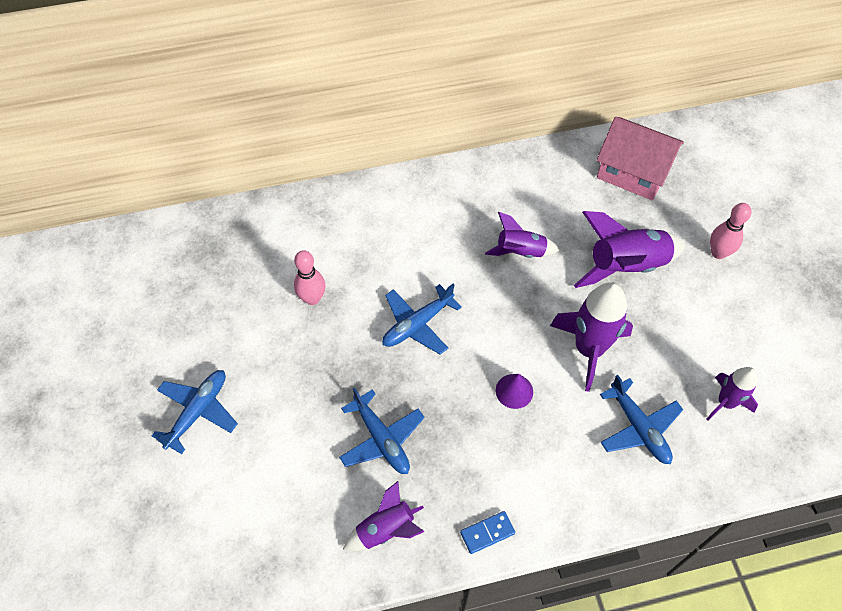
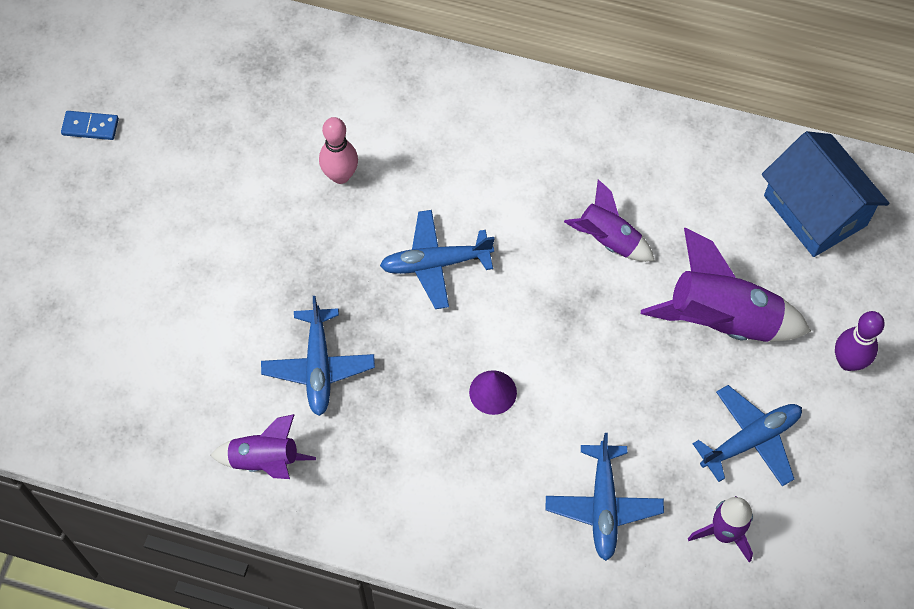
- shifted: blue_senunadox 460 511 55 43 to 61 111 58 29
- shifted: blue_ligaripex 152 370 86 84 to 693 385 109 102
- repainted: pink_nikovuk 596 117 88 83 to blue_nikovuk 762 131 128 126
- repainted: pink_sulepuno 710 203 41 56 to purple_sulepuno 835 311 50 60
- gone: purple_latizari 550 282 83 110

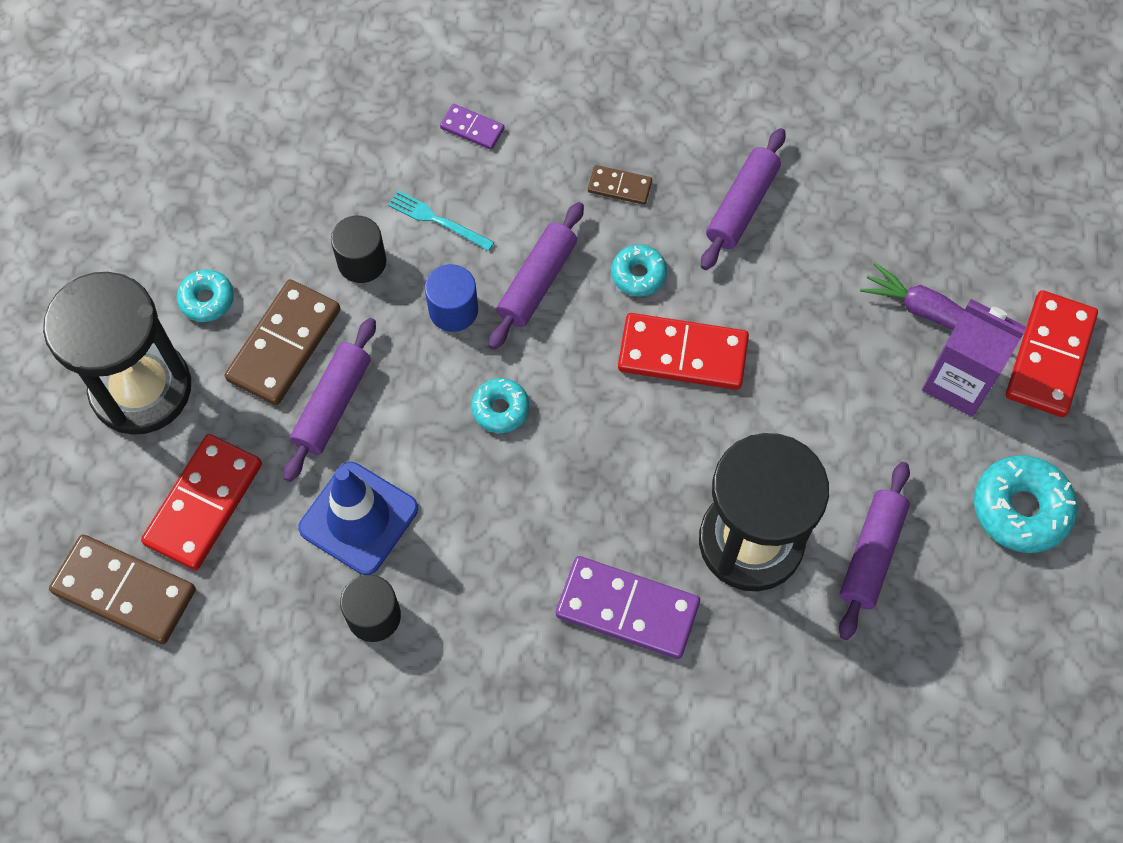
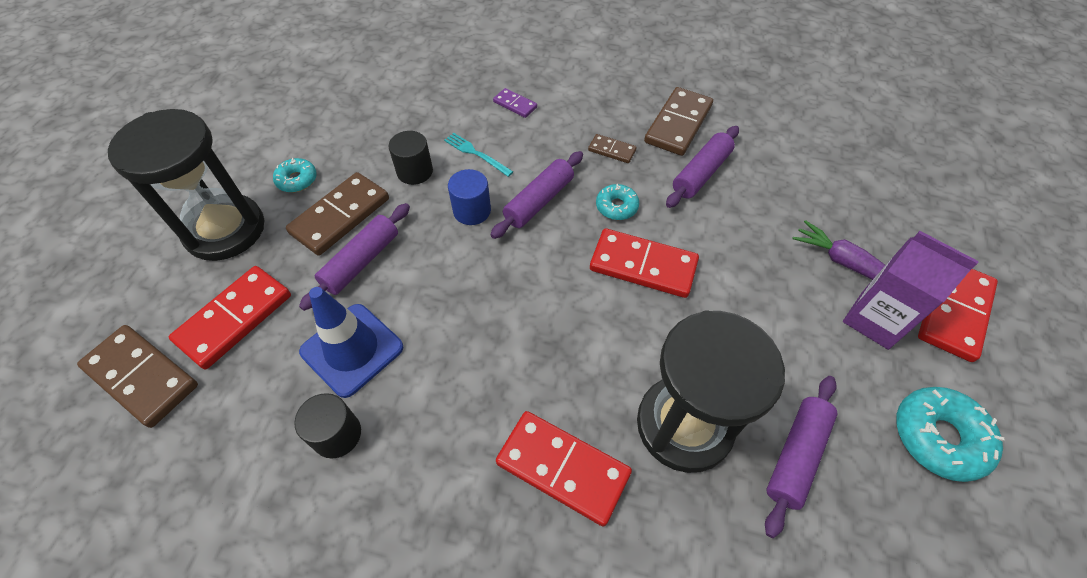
- repainted: purple_senunadox 556 556 144 103 to red_senunadox 496 411 136 116
- new: brown_senunadox 644 87 69 69
- gone: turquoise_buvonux 471 378 58 55

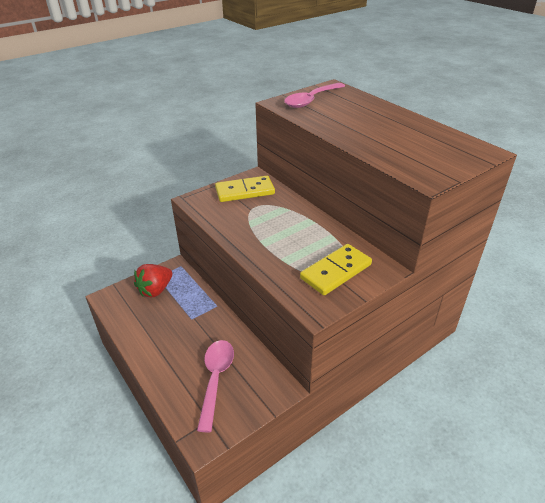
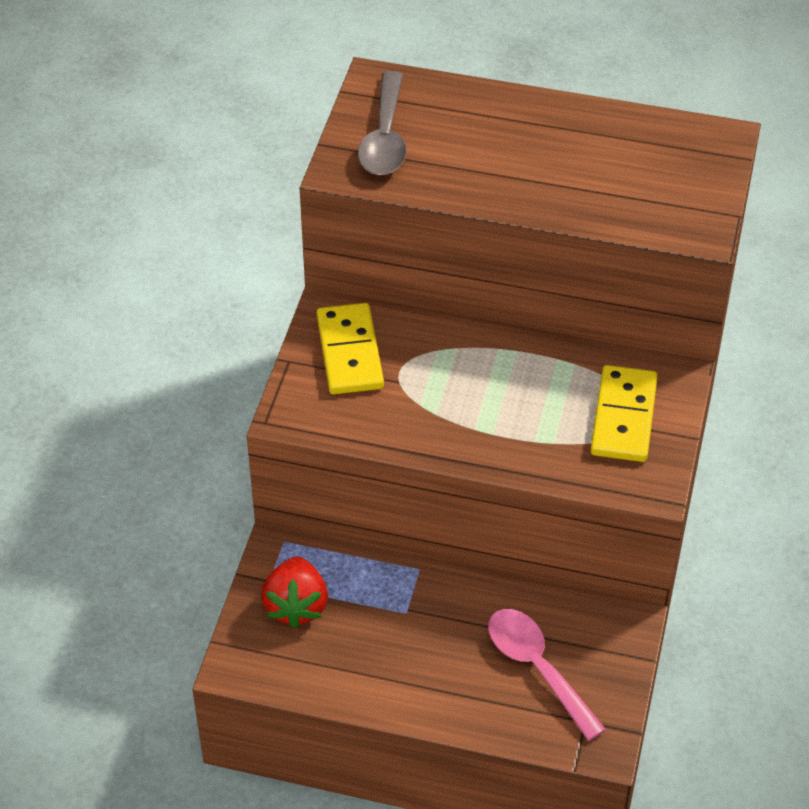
- rotated: yellow_senunadox 215 176 60 26 = 317 303 67 91 45 degrees counterclockwise
- repainted: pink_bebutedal 284 83 61 25 to grey_bebutedal 358 71 48 104

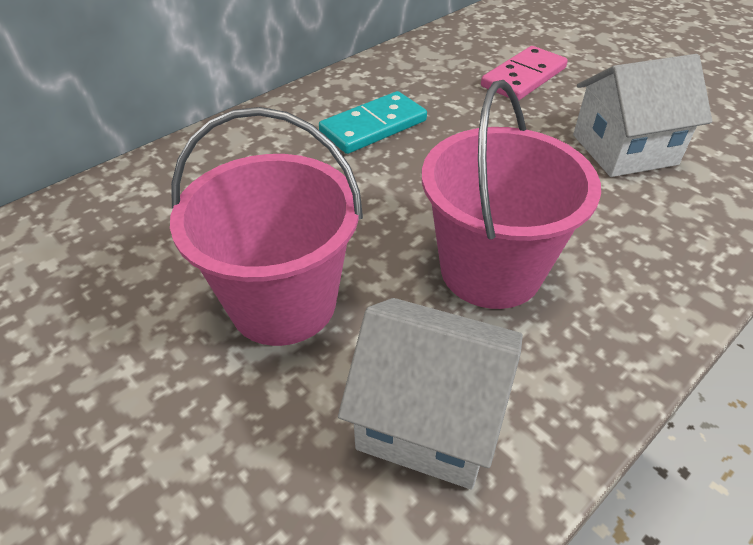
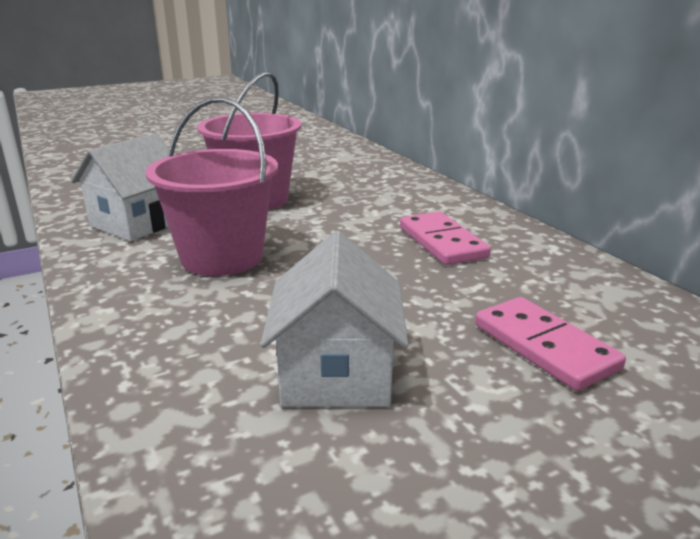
- repainted: turquoise_senunadox 319 91 108 63 to pink_senunadox 400 212 91 53

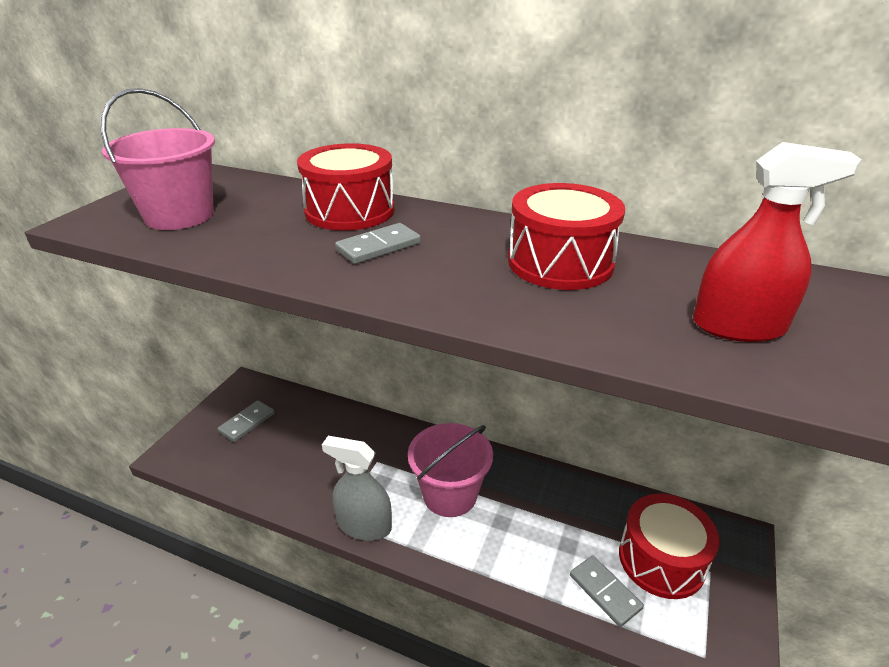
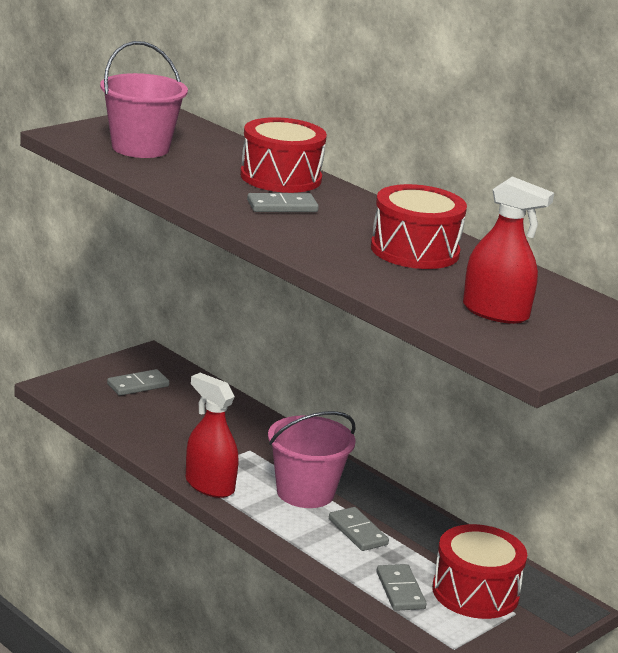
- repainted: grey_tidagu 322 436 70 105 to red_tidagu 186 373 52 125
- new: grey_senunadox 329 507 60 44

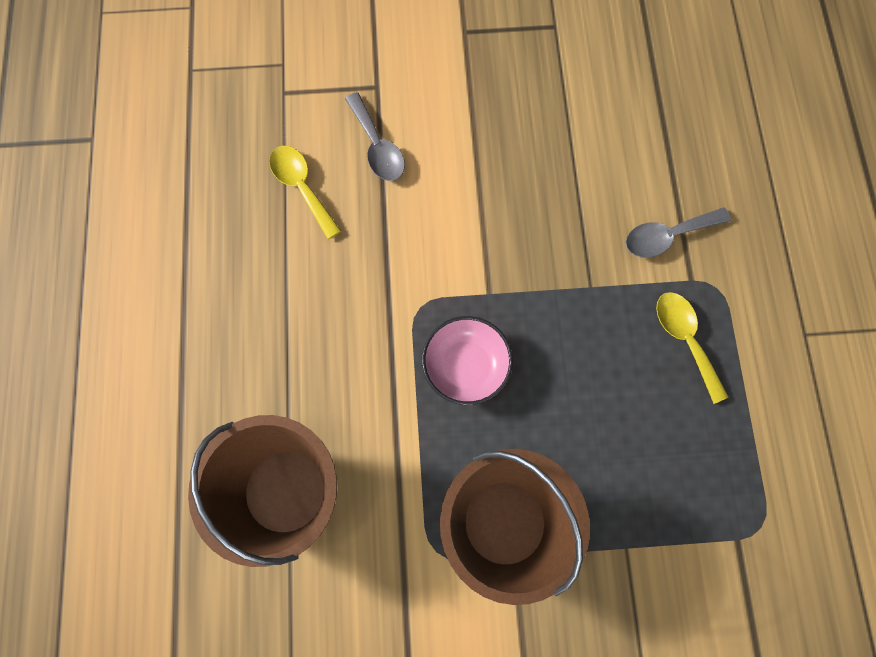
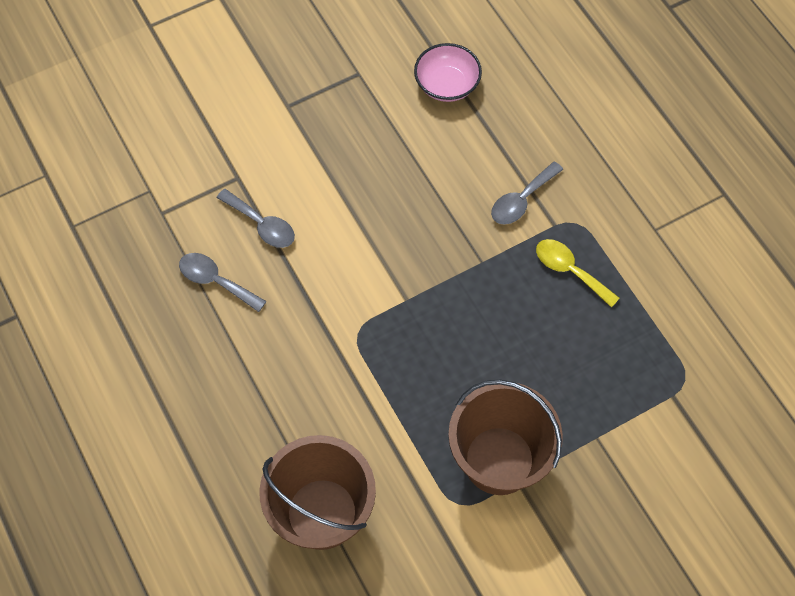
- repainted: yellow_bebutedal 269 146 72 93 to grey_bebutedal 179 253 87 59
- shifted: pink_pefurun 422 316 91 89 to 414 43 68 59

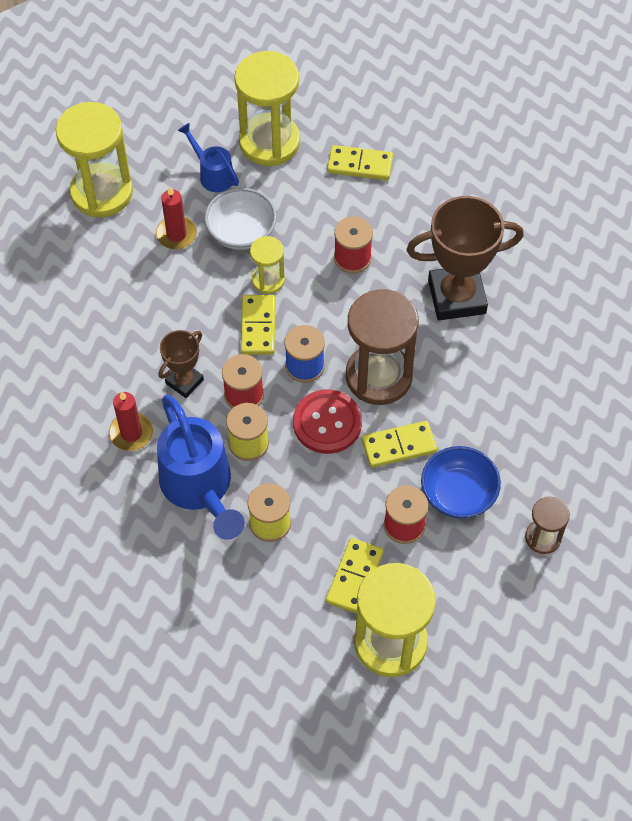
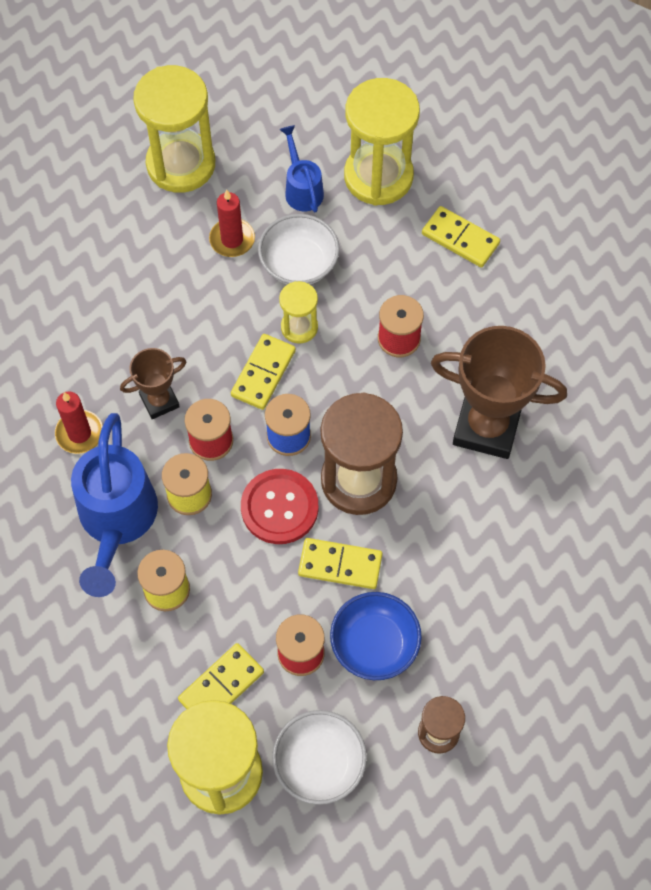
- new: white_pefurun 272 710 95 95

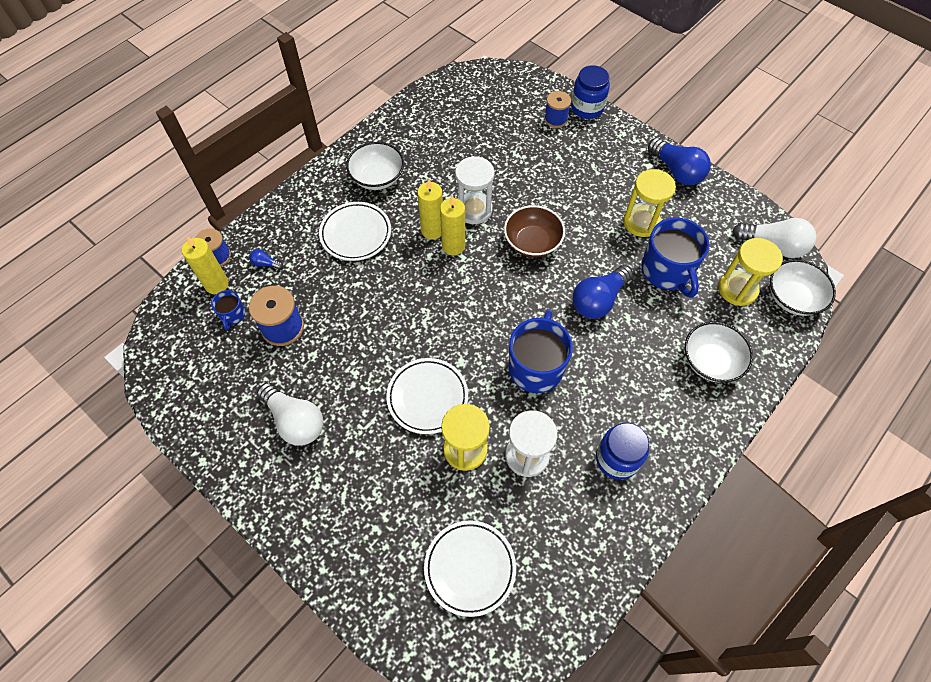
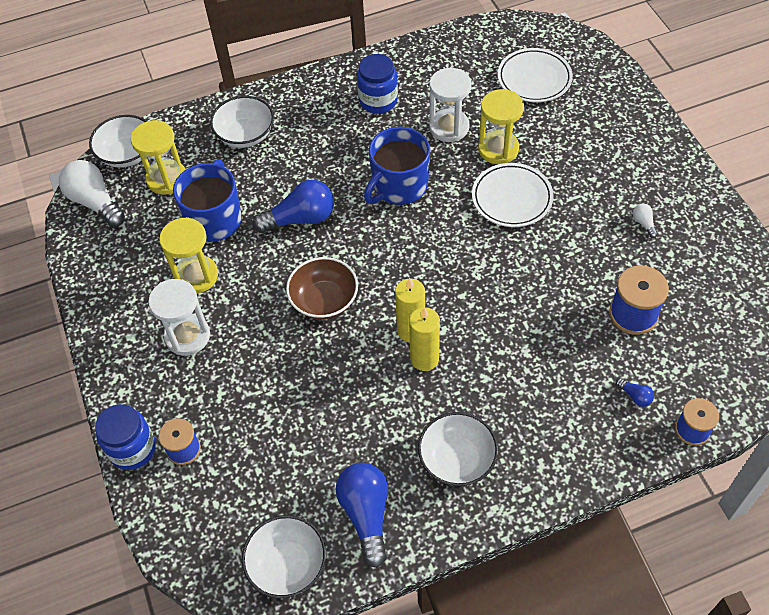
- shifted: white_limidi 455 156 40 68 to 148 279 62 77
- new: white_pefurun 242 515 84 83
- shifted: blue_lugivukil 648 138 63 47 to 336 463 53 105
- scaled: white_lugivukil 257 383 66 63 = 633 204 25 34 x0.44
- gone: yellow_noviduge 182 236 47 58
- gone: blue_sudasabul 211 290 34 40
- gone: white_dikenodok 319 202 72 59

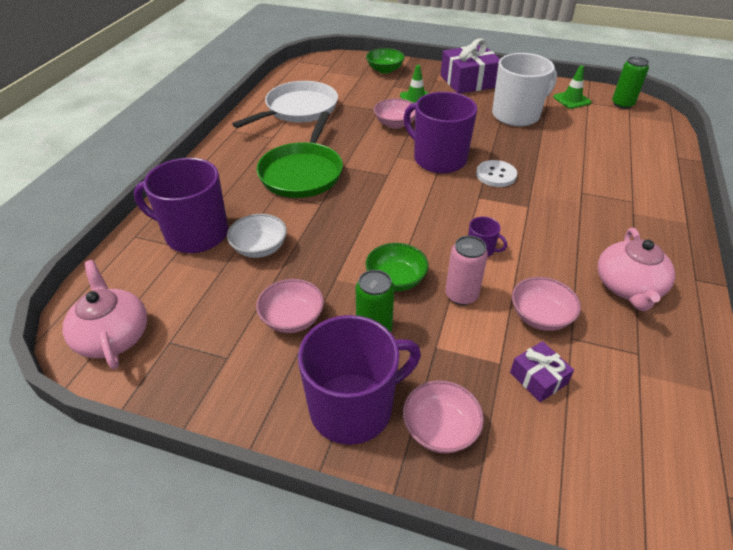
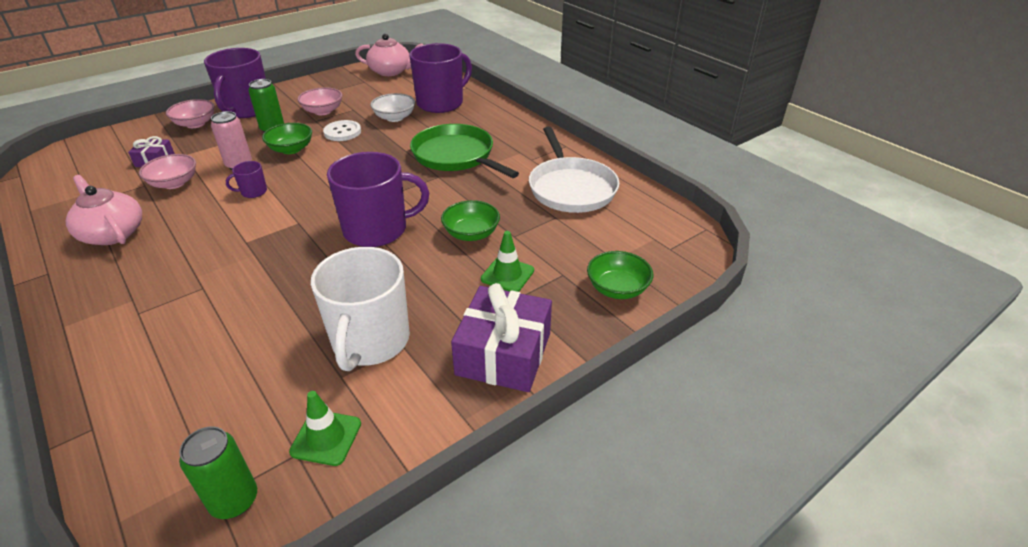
- shifted: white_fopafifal 476 160 41 27 to 323 120 38 21
- repainted: pink_pefurun 374 98 41 31 to green_pefurun 441 200 59 41

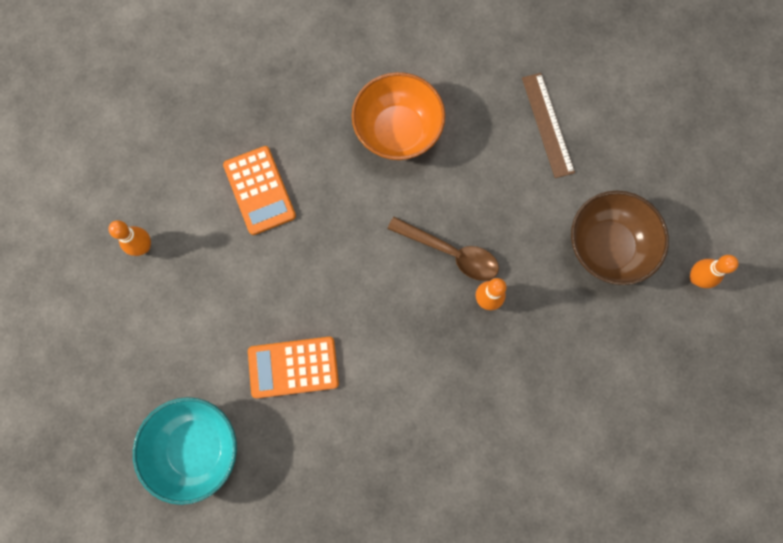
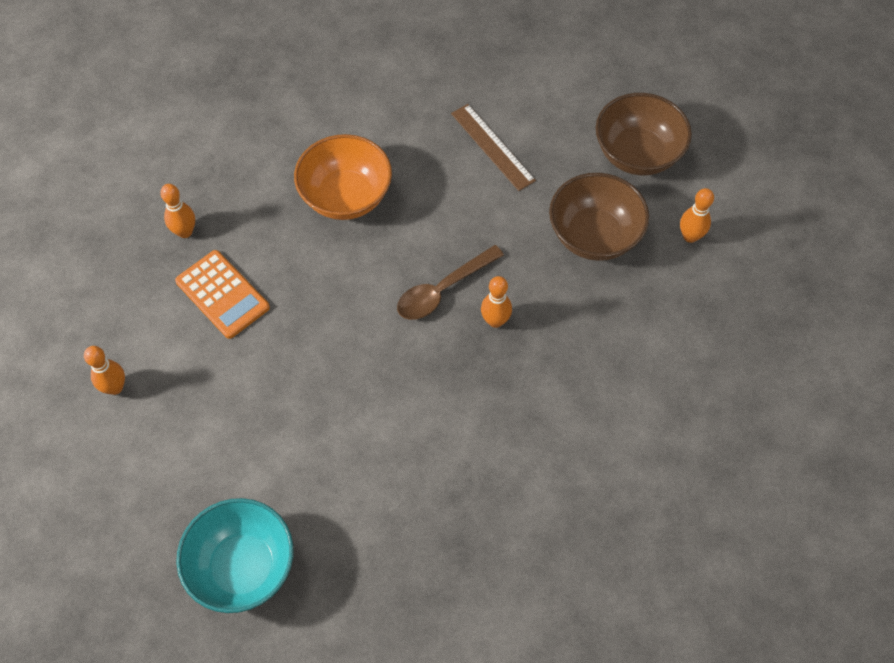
- new: orange_sulepuno 160 184 35 54
- rotated: brown_bebutedal 388 217 111 64 = 397 245 107 75 135 degrees clockwise
- new: brown_pefurun 596 93 96 82
- gone: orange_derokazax 248 337 91 61

